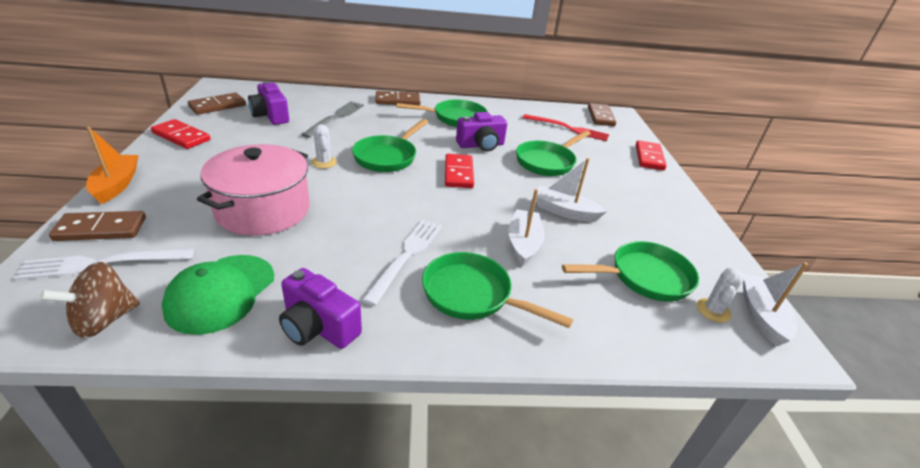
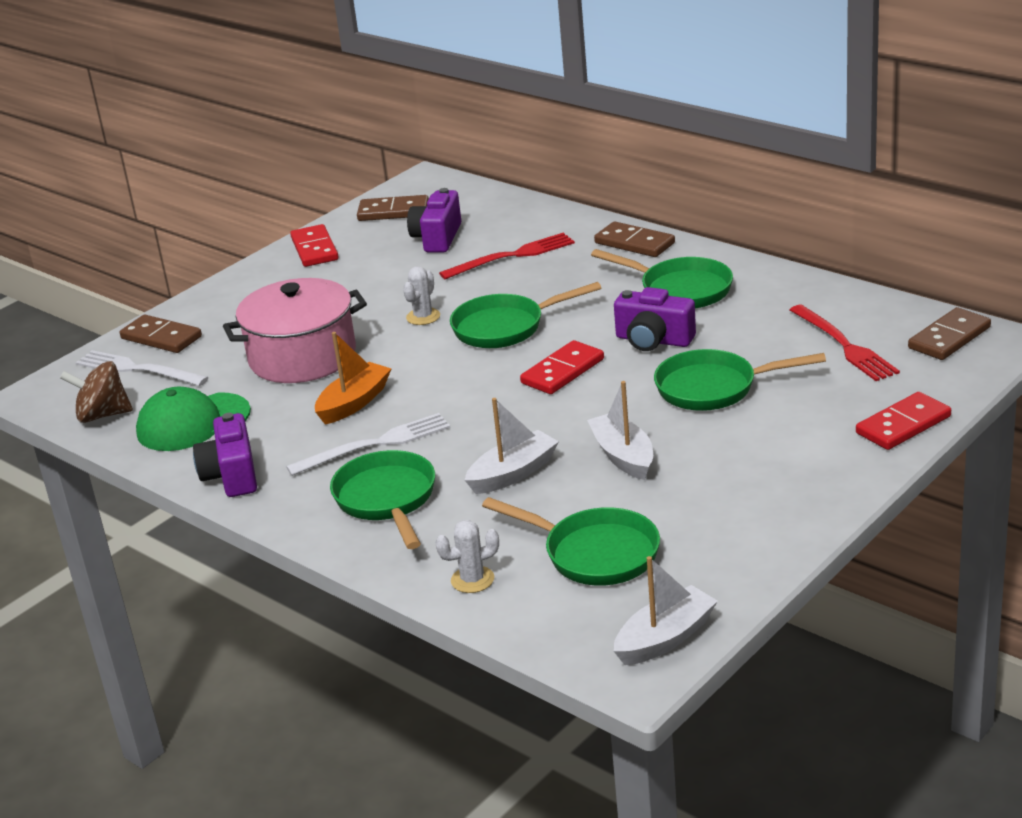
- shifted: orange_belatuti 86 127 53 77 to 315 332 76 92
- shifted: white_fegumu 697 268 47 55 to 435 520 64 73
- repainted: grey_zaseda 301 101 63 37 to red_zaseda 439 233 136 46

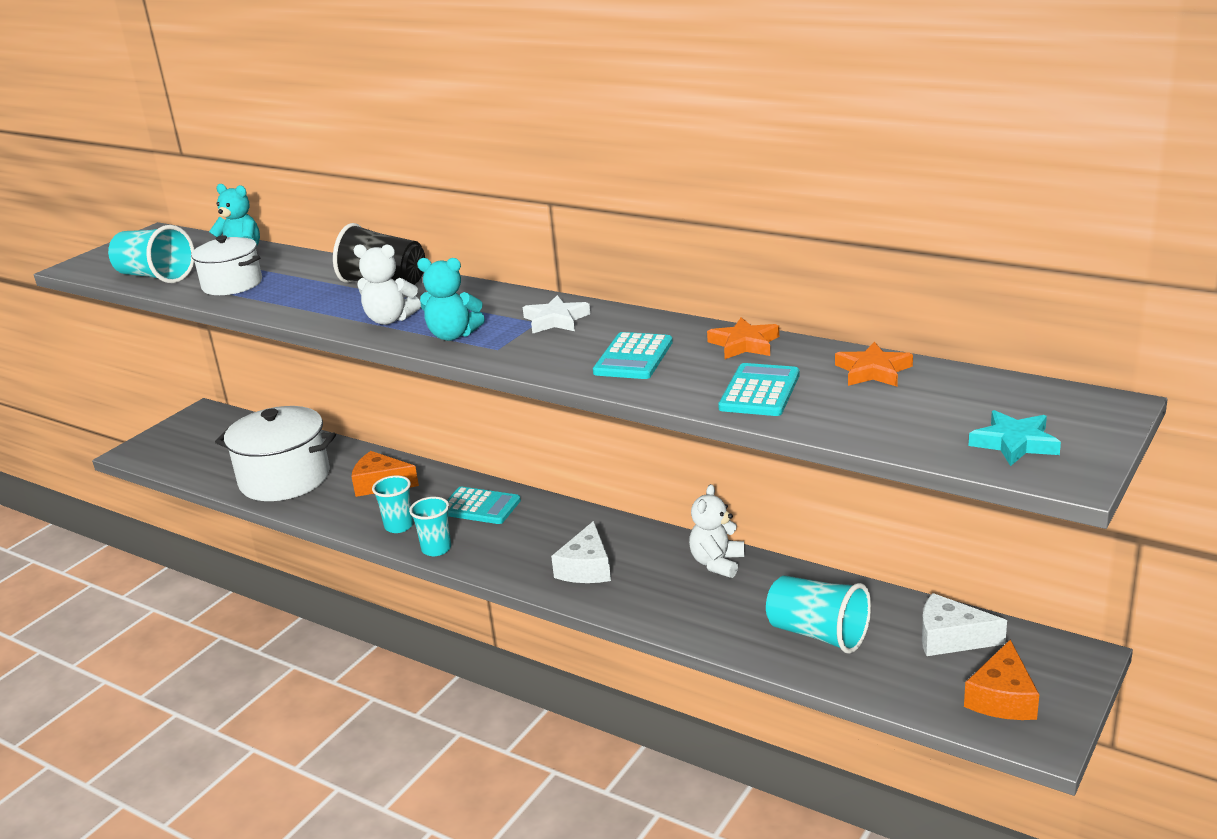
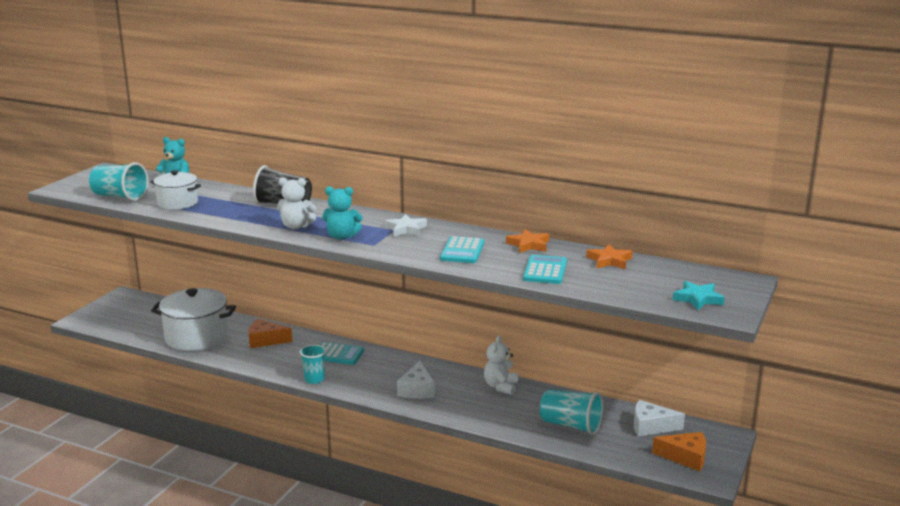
- rotated: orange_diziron 964 639 75 81 = 652 432 54 39 90 degrees counterclockwise
- gone: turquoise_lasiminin 372 475 41 58

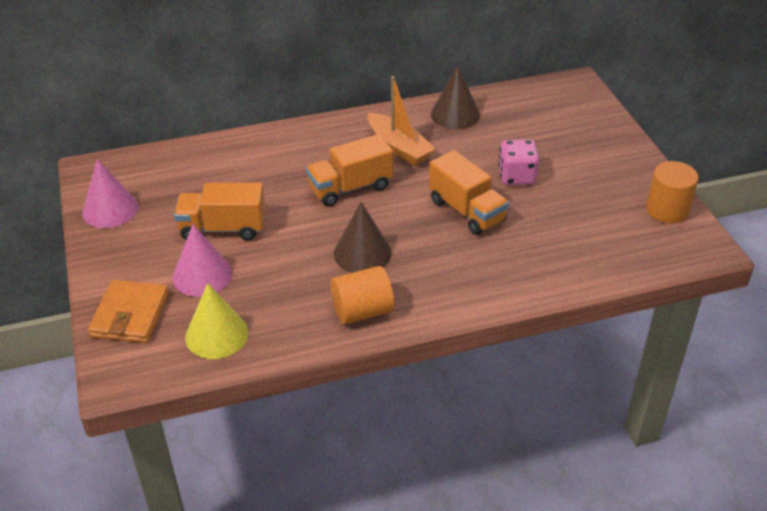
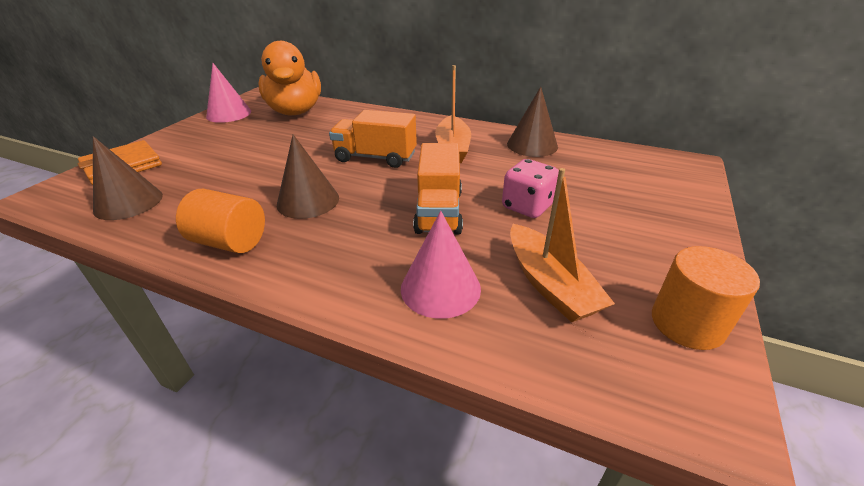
- repainted: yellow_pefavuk 185 283 64 76 to brown_pefavuk 93 136 70 84
- new: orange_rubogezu 259 41 62 74
- shifted: pink_pefavuk 173 224 59 73 to 401 211 80 108
- new: orange_belatuti 510 168 105 154
- gone: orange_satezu 174 183 92 58

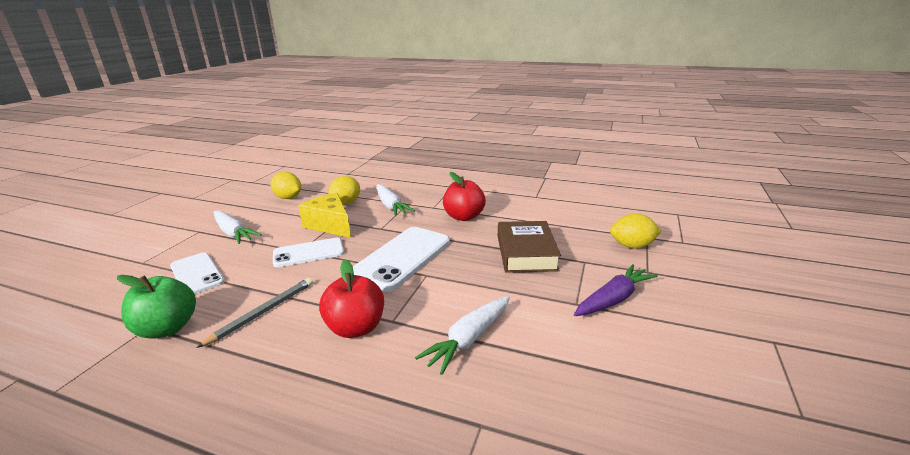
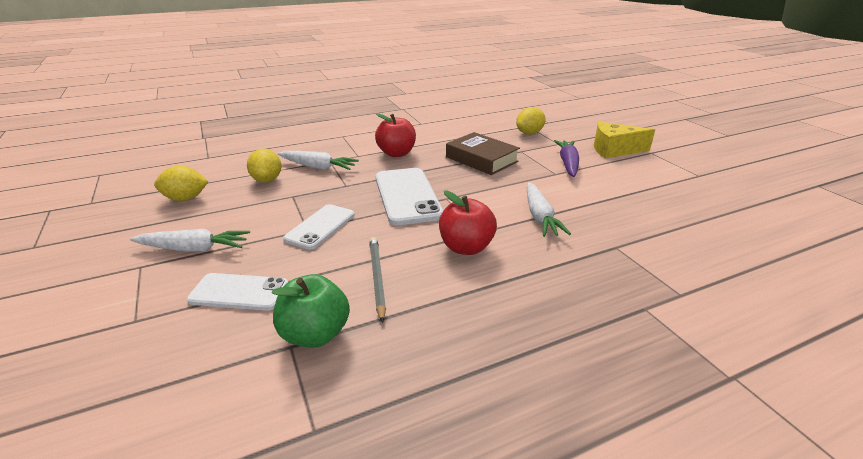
- shifted: yellow_diziron 298 192 53 46 to 594 122 61 37

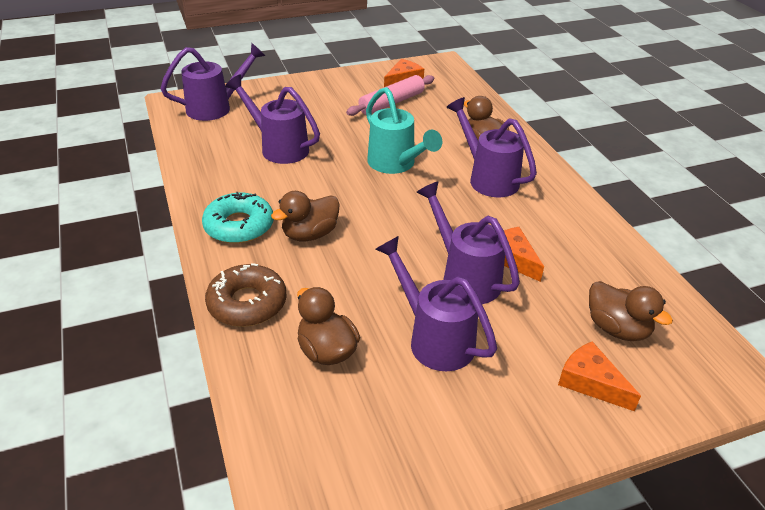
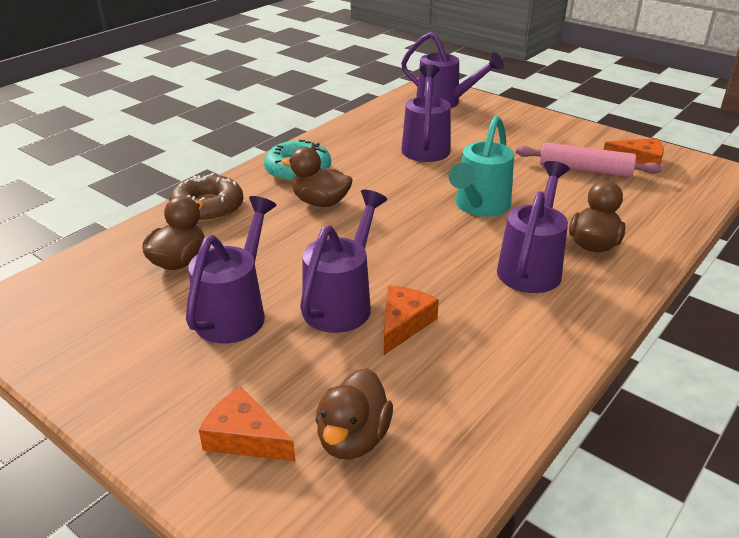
- rotated: orange_diziron 558 341 83 70 = 199 387 96 74 75 degrees counterclockwise

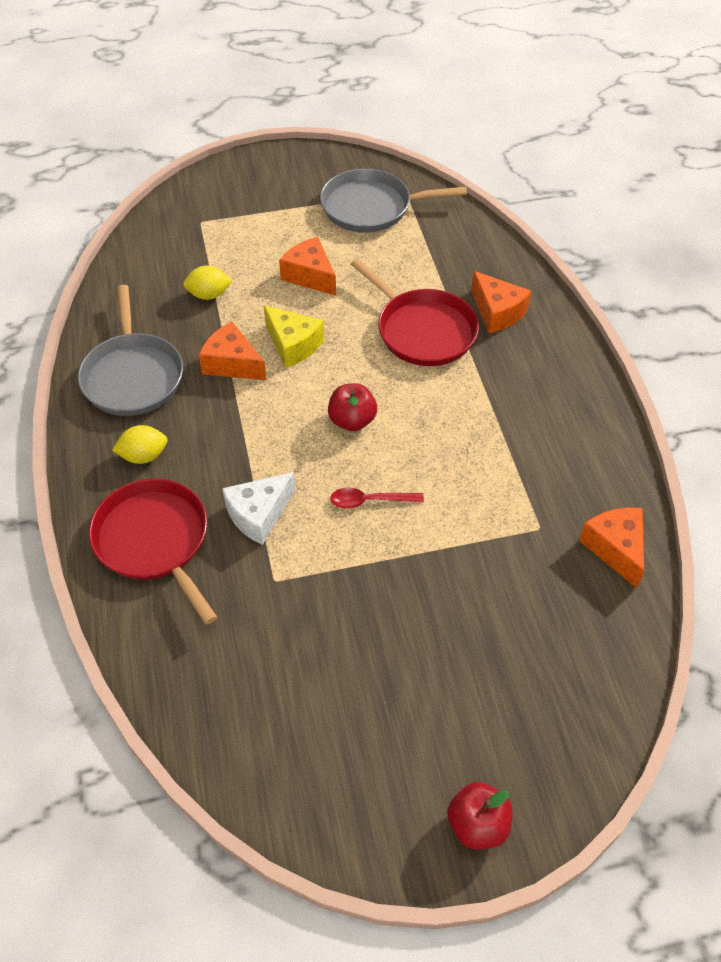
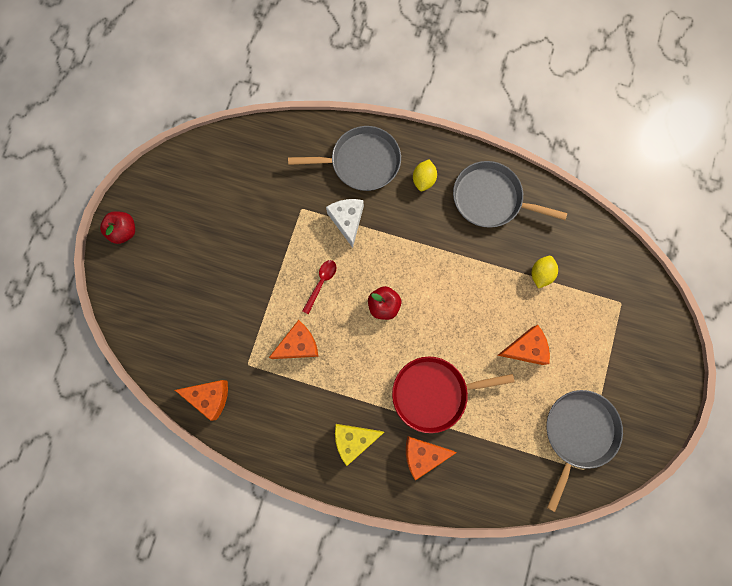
- shifted: orange_diziron 199 322 67 58 to 269 320 49 39
- repainted: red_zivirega 89 479 128 146 to grey_zivirega 288 126 113 65
- shifted: yellow_diziron 264 305 60 63 to 335 424 49 42

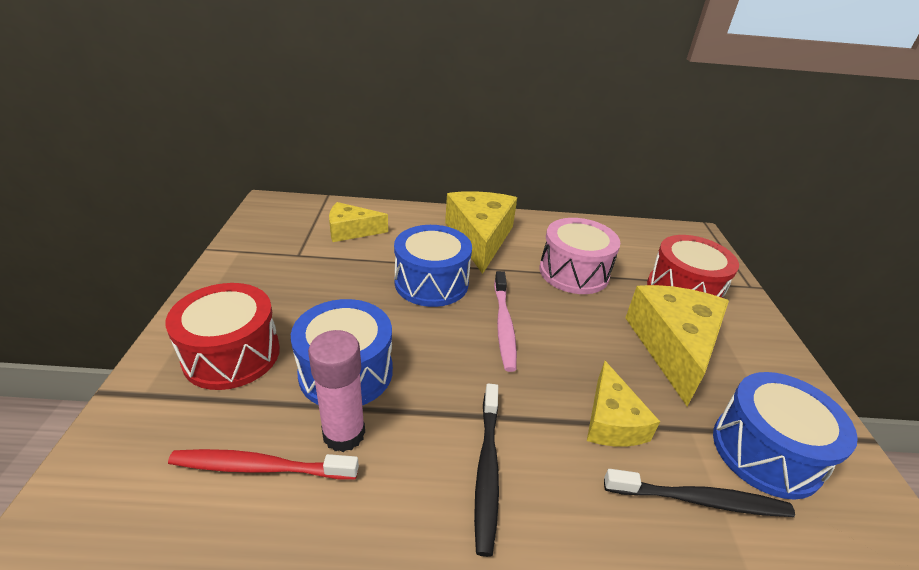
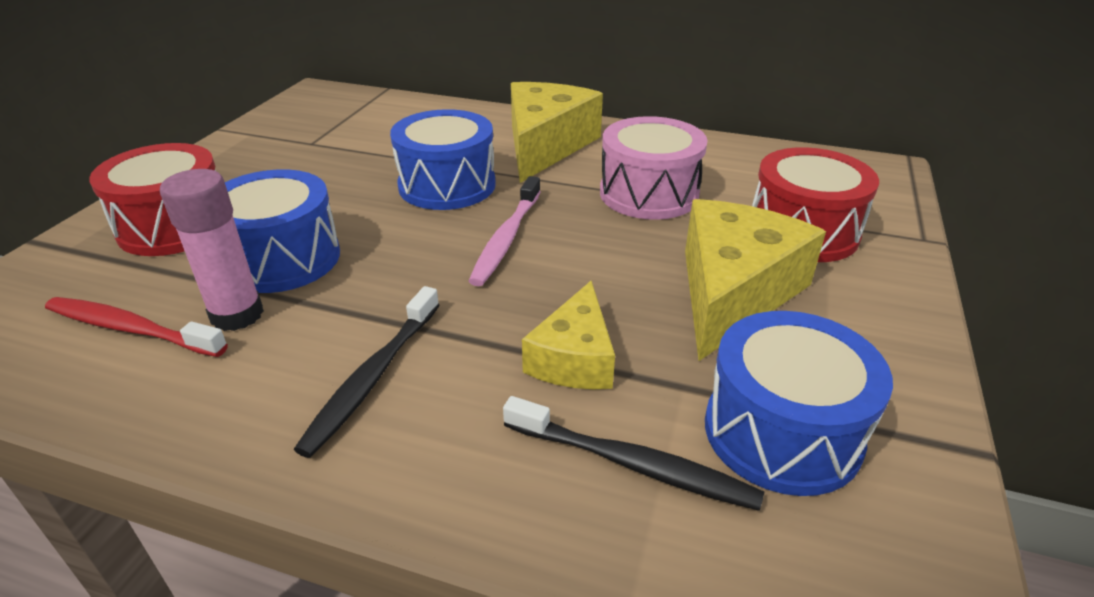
- gone: yellow_diziron 329 202 59 40

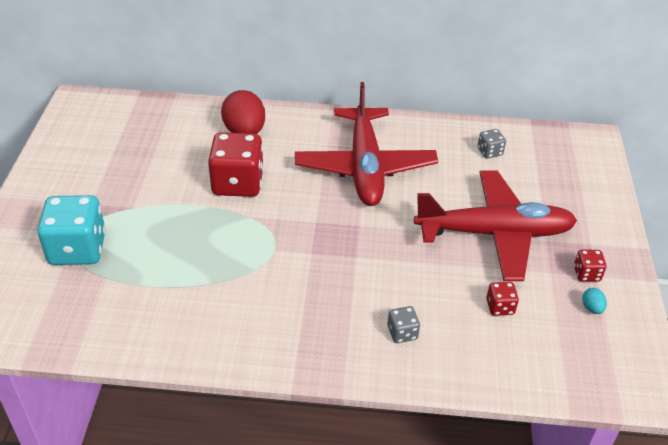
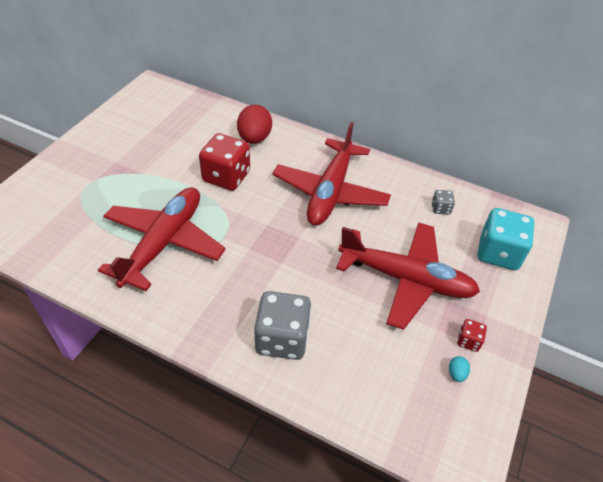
- new: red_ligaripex 98 187 128 104
- scaled: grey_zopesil 388 306 32 37 = 254 291 57 69 x2.16
- shifted: turquoise_zopesil 37 195 69 70 to 478 208 56 62
- gone: red_zopesil 487 282 32 34

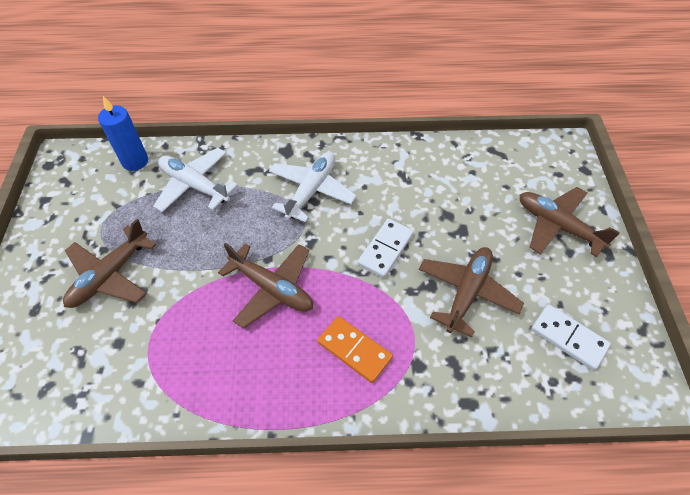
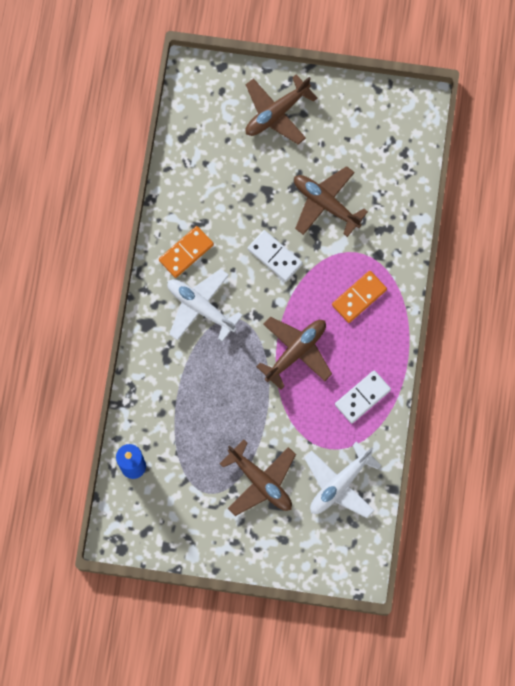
- new: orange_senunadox 159 226 55 52
- shifted: white_ligaripex 153 148 85 64 to 304 442 77 76
- shifted: white_senunadox 531 304 80 66 to 335 370 56 53

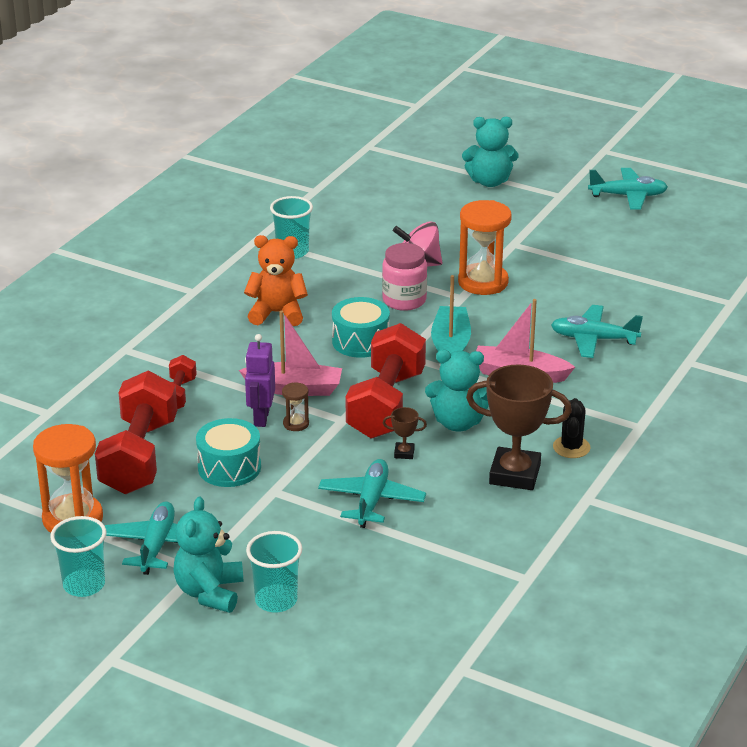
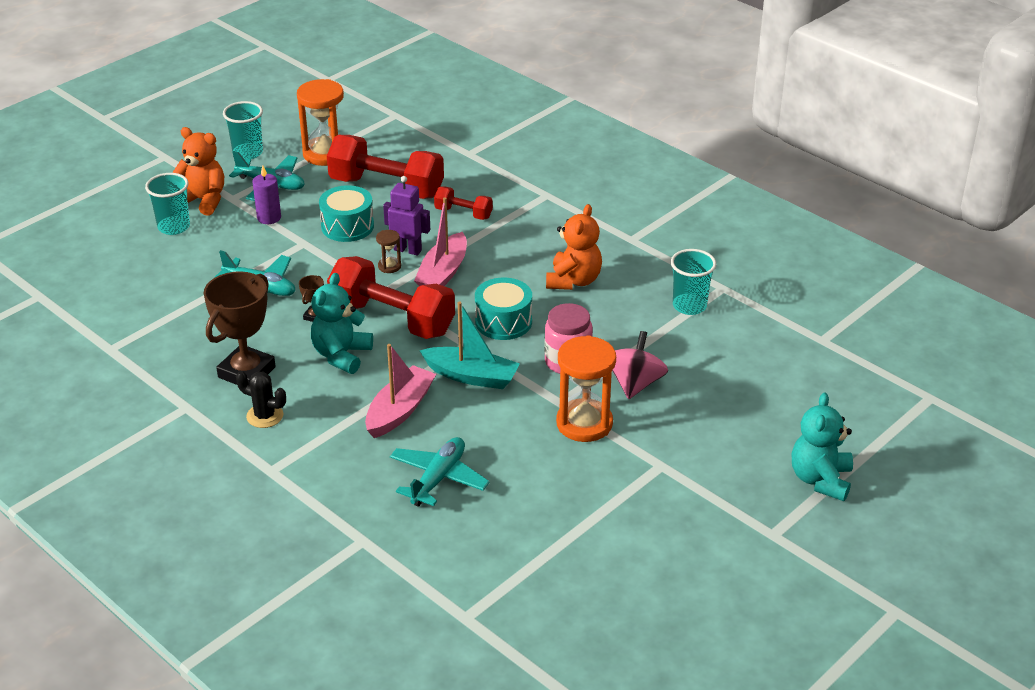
- repainted: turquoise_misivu 173 497 70 116 to orange_misivu 172 127 52 89
- new: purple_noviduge 252 166 29 58
- gone: turquoise_ligaripex 588 168 80 42

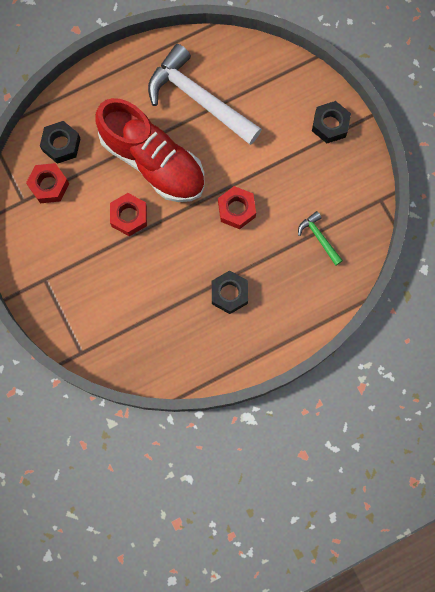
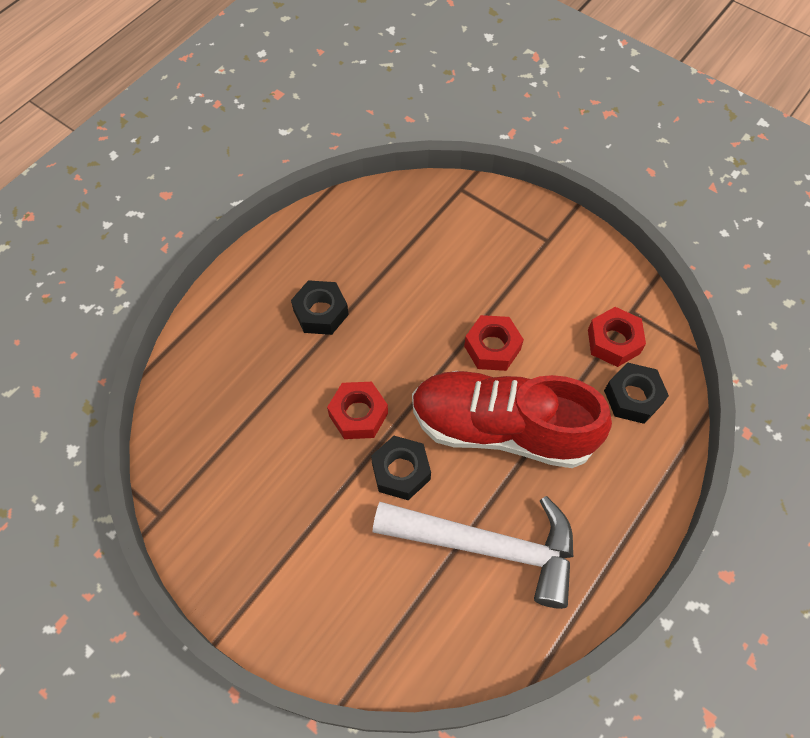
- shifted: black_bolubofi 312 101 39 42 to 371 436 60 64
- gone: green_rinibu 298 211 45 55

